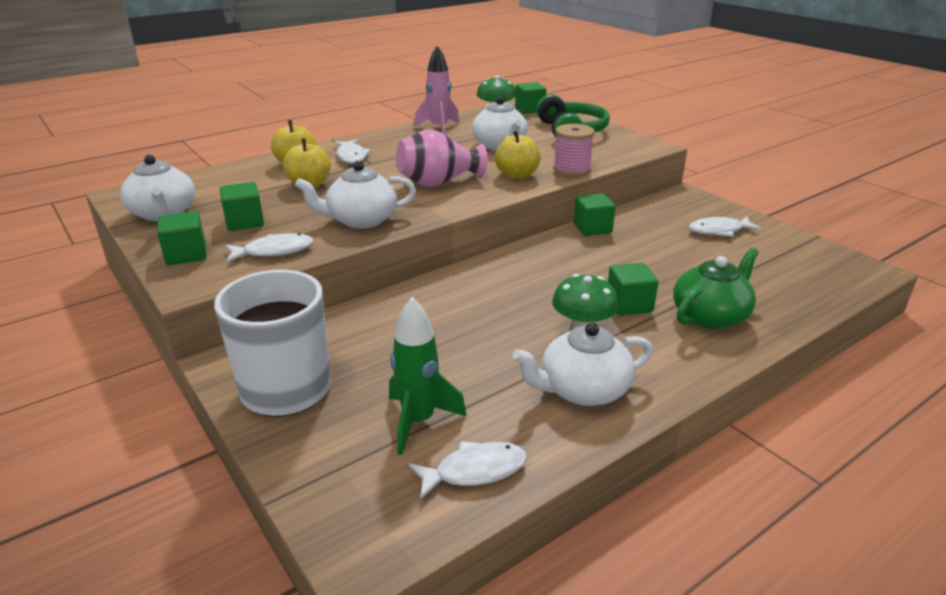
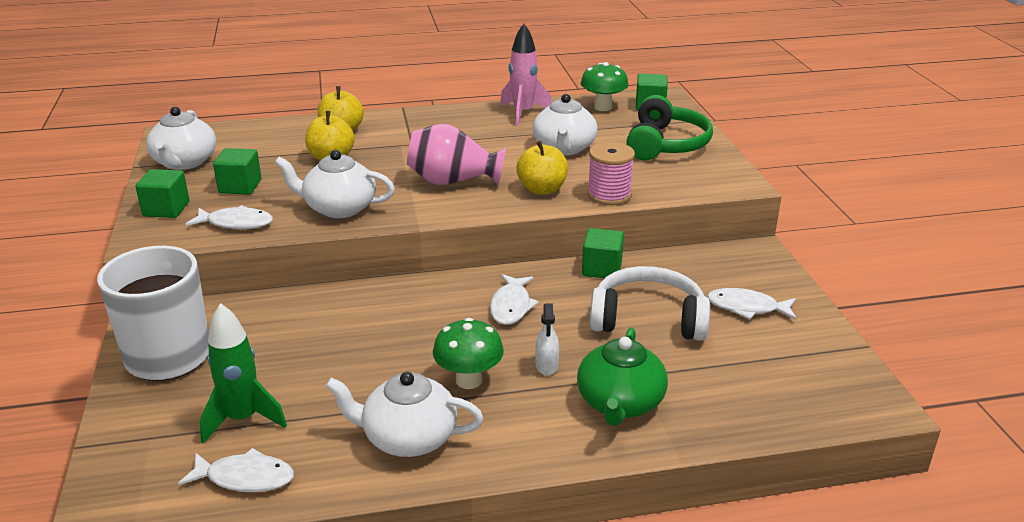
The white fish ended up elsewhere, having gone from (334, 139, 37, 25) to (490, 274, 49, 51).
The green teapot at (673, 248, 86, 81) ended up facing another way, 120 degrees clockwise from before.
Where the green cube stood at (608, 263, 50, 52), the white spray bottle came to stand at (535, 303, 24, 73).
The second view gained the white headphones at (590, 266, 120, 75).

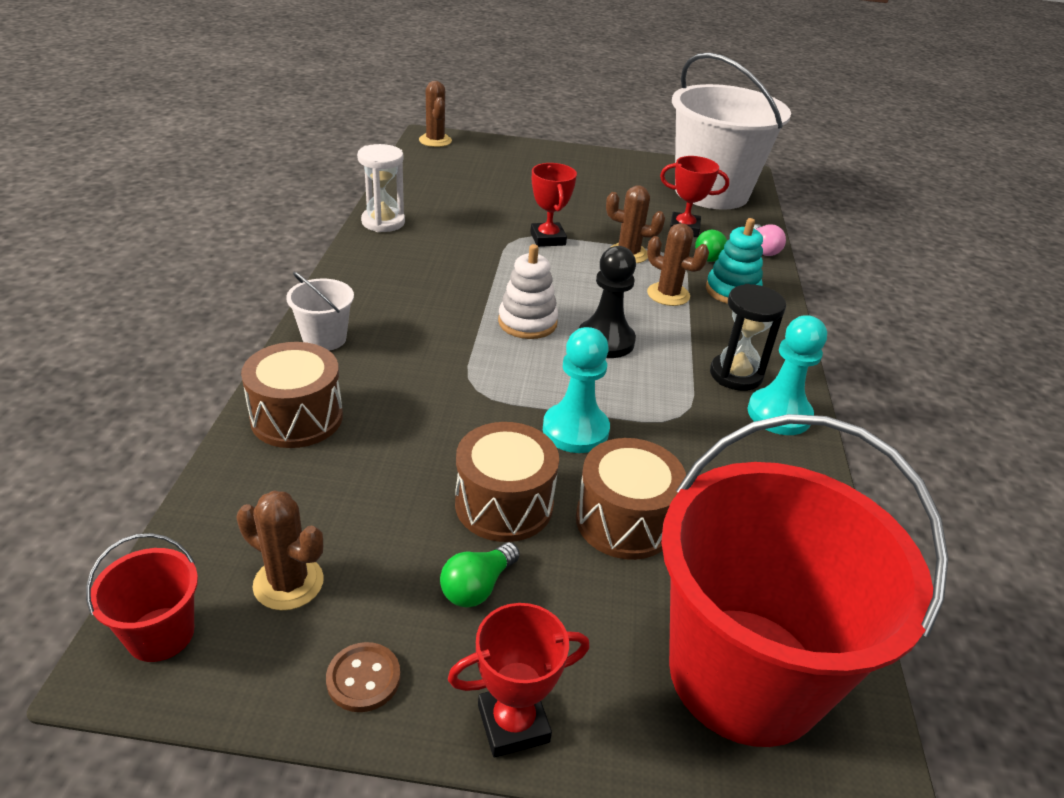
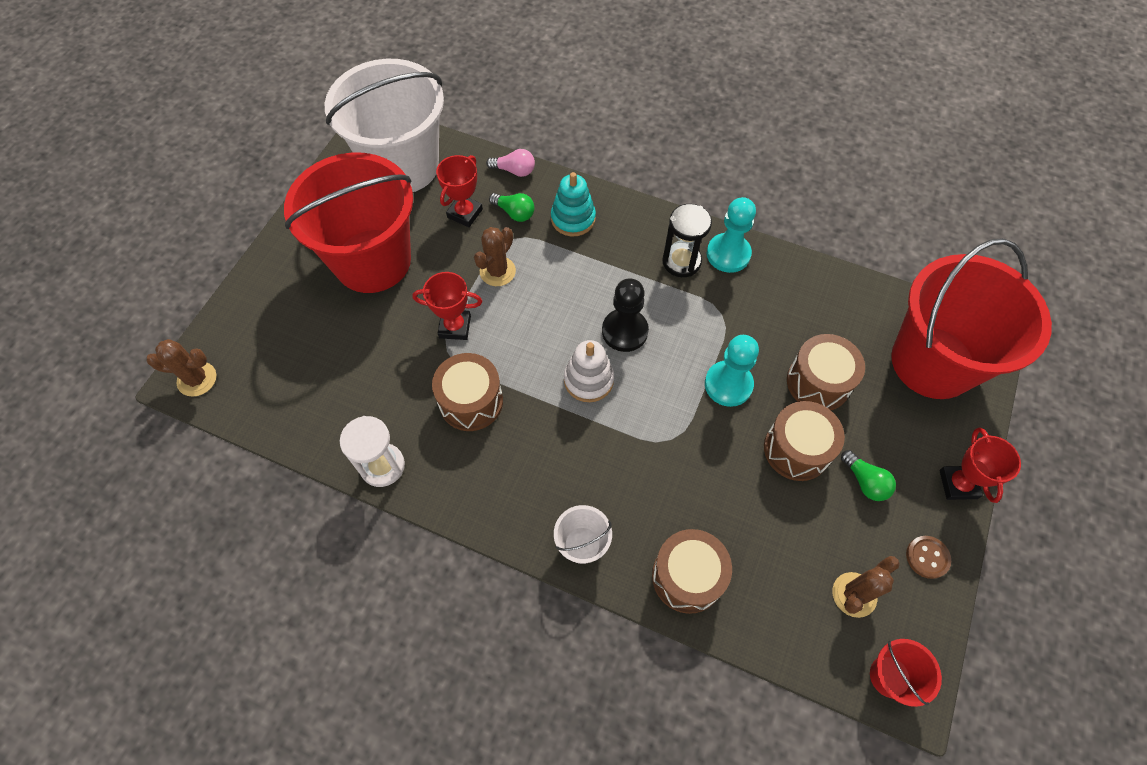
The second view lost the brown cactus at (647, 223, 62, 83).
The second view gained the red bucket at (284, 152, 129, 141).
The second view gained the brown drum at (432, 353, 71, 78).

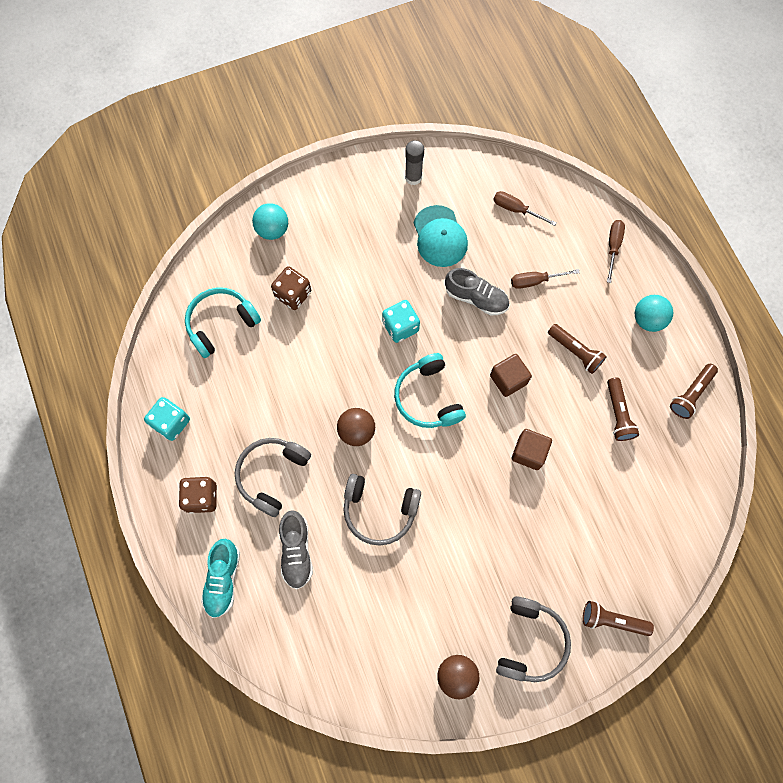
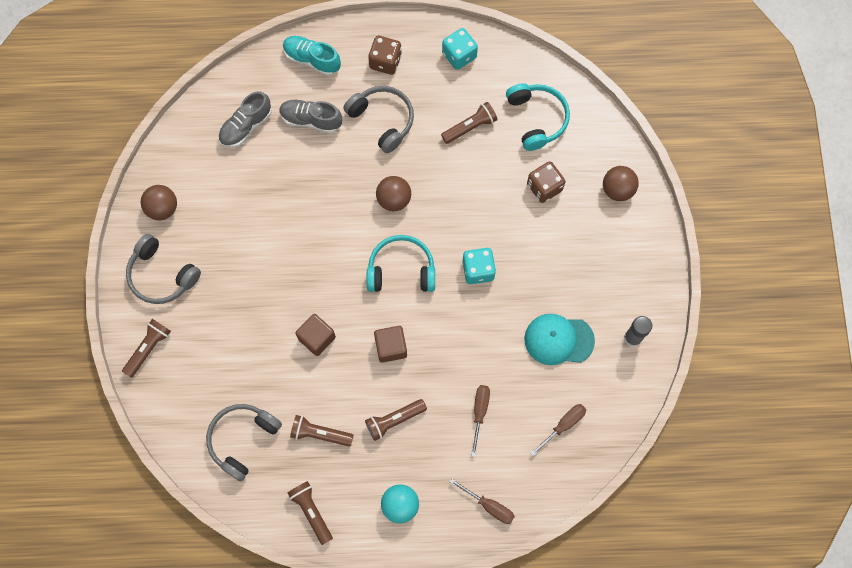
What was the turquoise ball at (252, 203, 36, 37) turned into the brown ball at (603, 166, 36, 35).
The grey shoe ended up elsewhere, having gone from (445, 268, 64, 47) to (218, 91, 54, 57).
The grey headphones ended up elsewhere, having gone from (343, 474, 78, 72) to (206, 404, 76, 78).
The second view gained the brown flashlight at (441, 102, 57, 42).

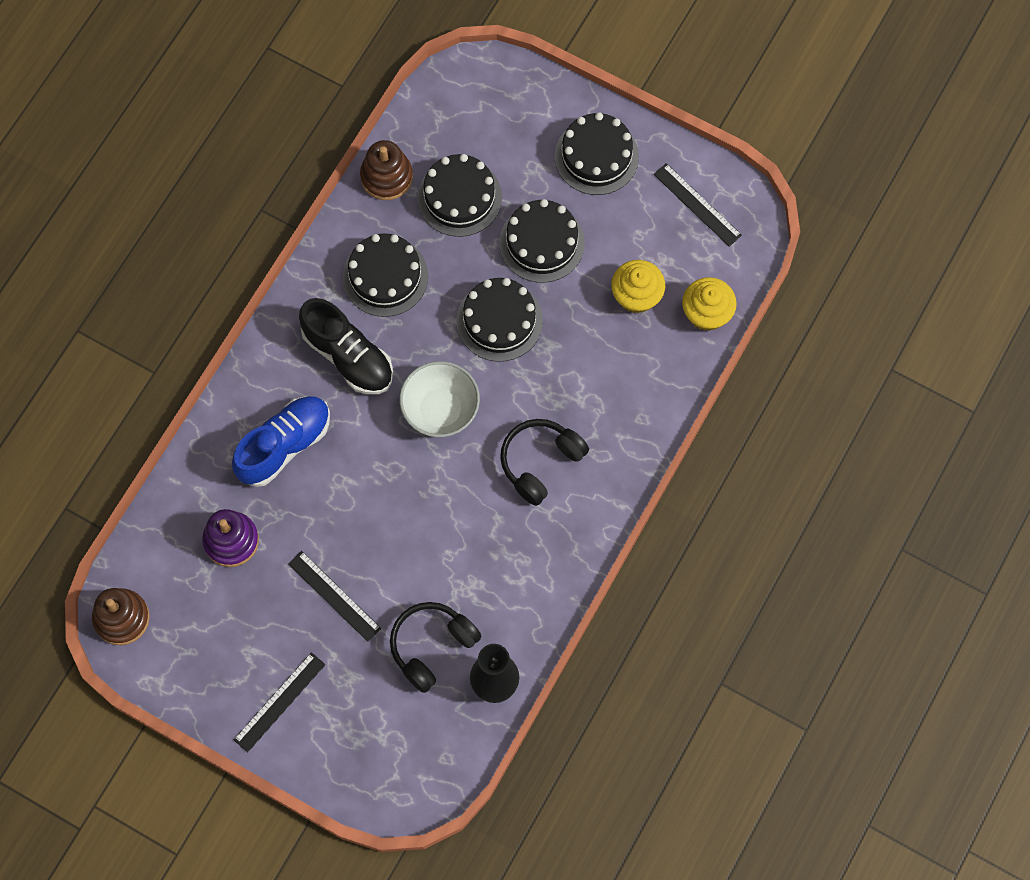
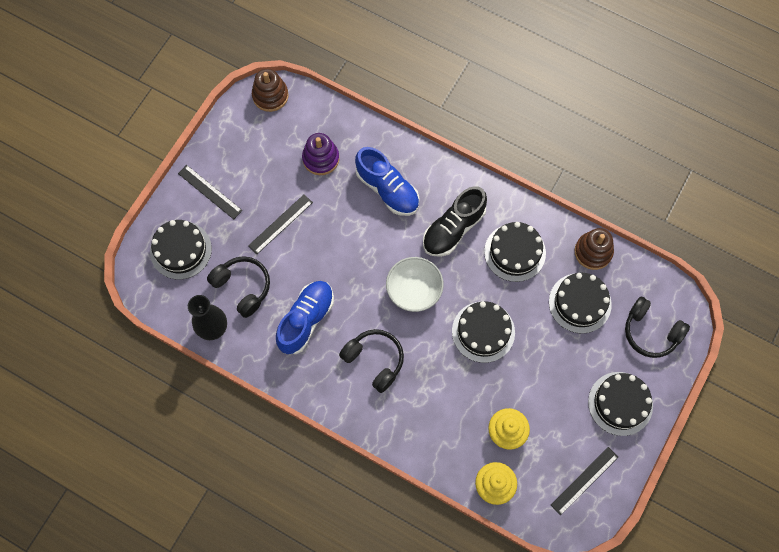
The black cake ended up elsewhere, having gone from (499, 199, 86, 84) to (150, 220, 62, 60).
The second view gained the blue shoe at (276, 281, 58, 73).
The second view gained the black headphones at (625, 297, 65, 61).

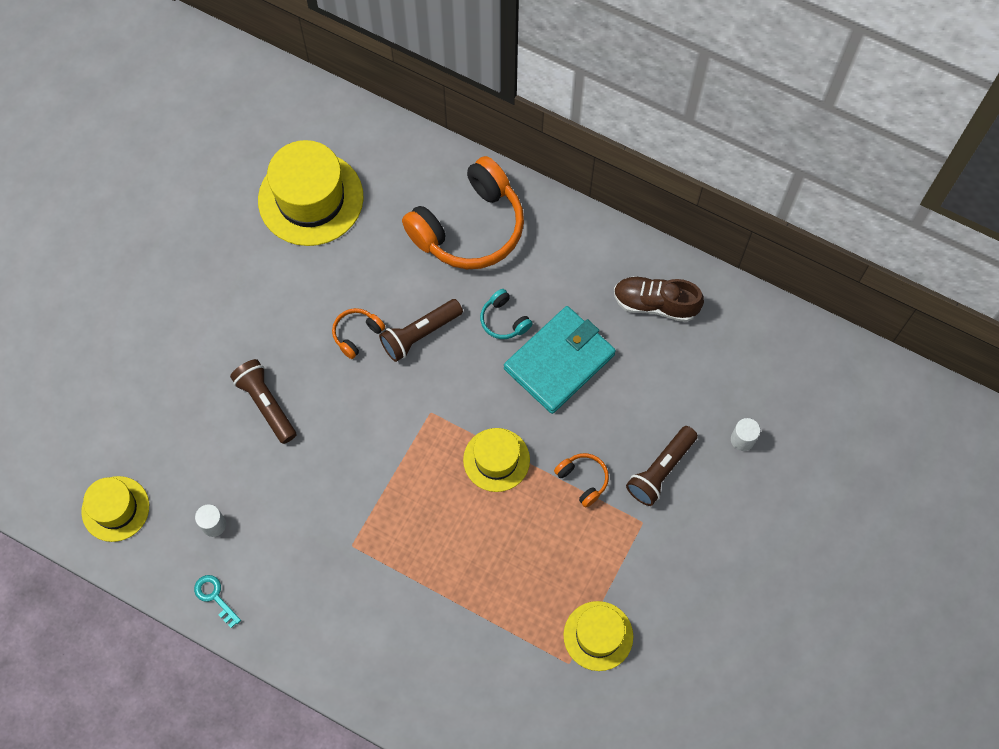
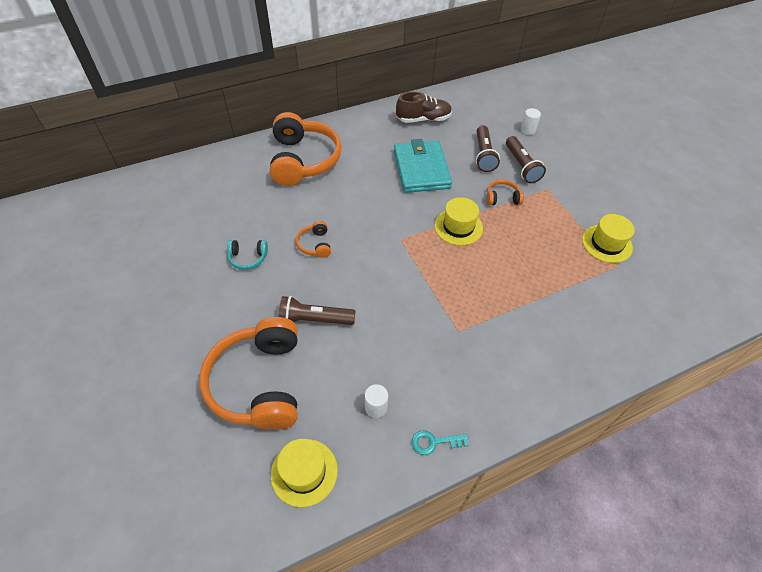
The second view lost the yellow hat at (258, 140, 106, 106).
The brown shoe at (614, 276, 90, 46) ended up facing another way, 150 degrees counterclockwise from before.
The turquoise headphones ended up elsewhere, having gone from (480, 289, 53, 50) to (227, 240, 41, 30).
The brown flashlight ended up elsewhere, having gone from (379, 299, 84, 63) to (476, 125, 24, 47).
The second view gained the orange headphones at (199, 317, 99, 113).

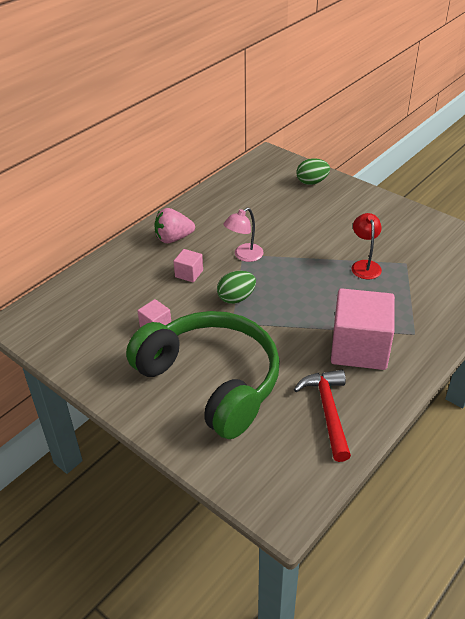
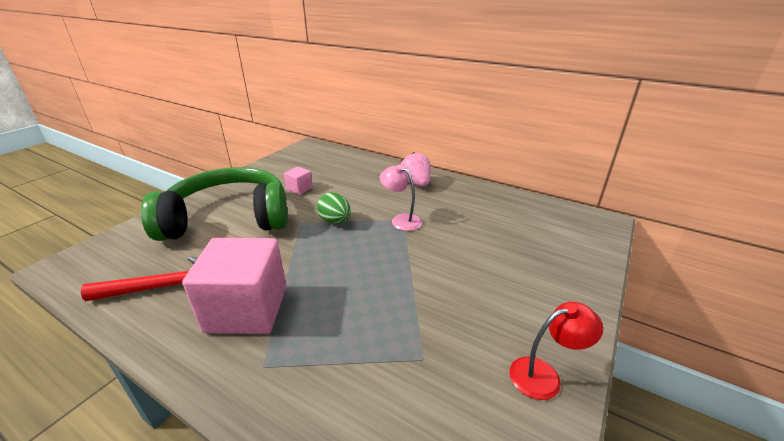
The second view lost the green egg at (296, 158, 34, 27).
The red lamp ended up elsewhere, having gone from (351, 213, 31, 66) to (509, 302, 94, 98).
The second view lost the pink cube at (173, 249, 30, 34).
The green headphones at (126, 311, 154, 128) ended up facing another way, 135 degrees counterclockwise from before.

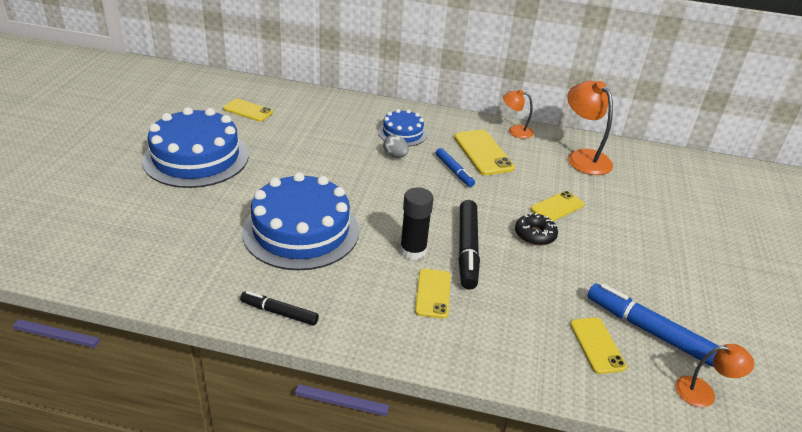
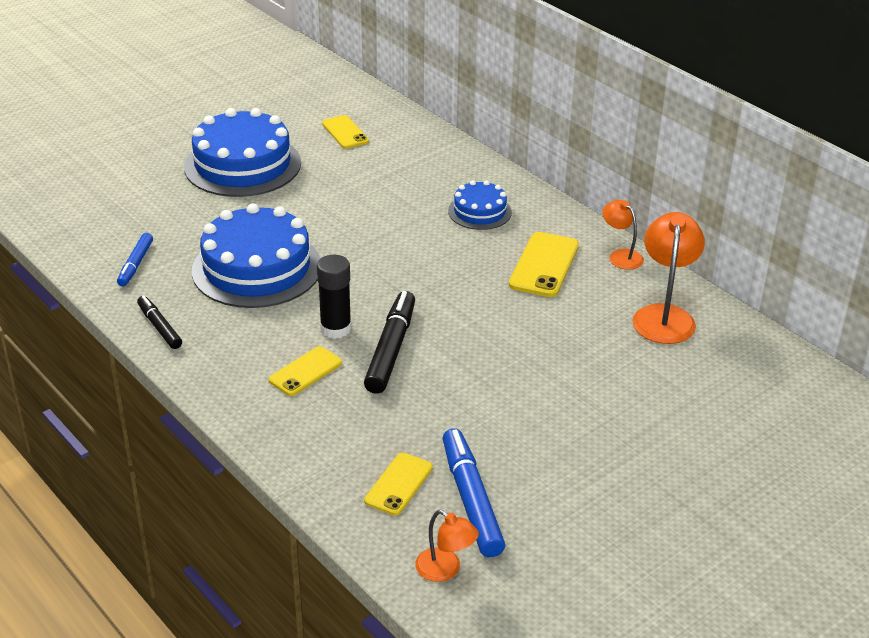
The second view lost the grey egg at (383, 135, 26, 23).
The blue marker ended up elsewhere, having gone from (436, 148, 39, 39) to (117, 233, 36, 53).
The second view lost the yellow phone at (530, 191, 54, 30).
The black marker at (458, 200, 22, 90) ended up facing another way, 150 degrees clockwise from before.
The second view lost the black donut at (515, 213, 43, 33).

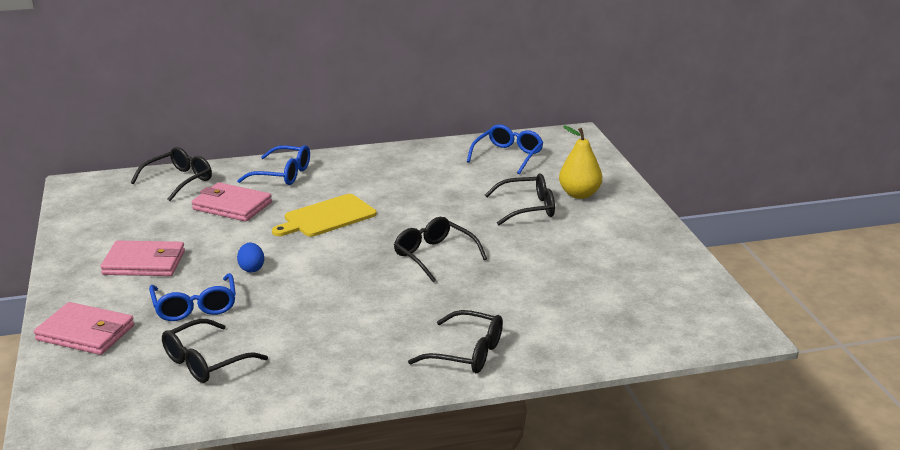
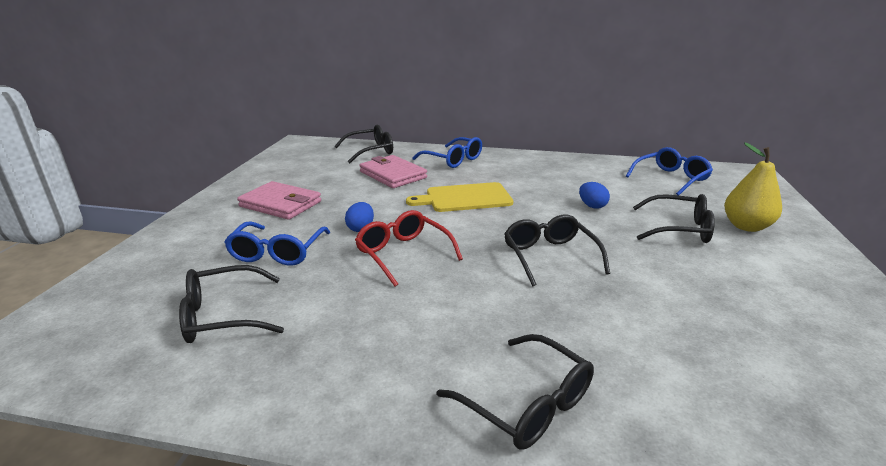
The second view lost the pink wallet at (34, 302, 100, 53).
The second view gained the blue egg at (579, 182, 31, 27).
The second view gained the red glasses at (355, 210, 108, 77).

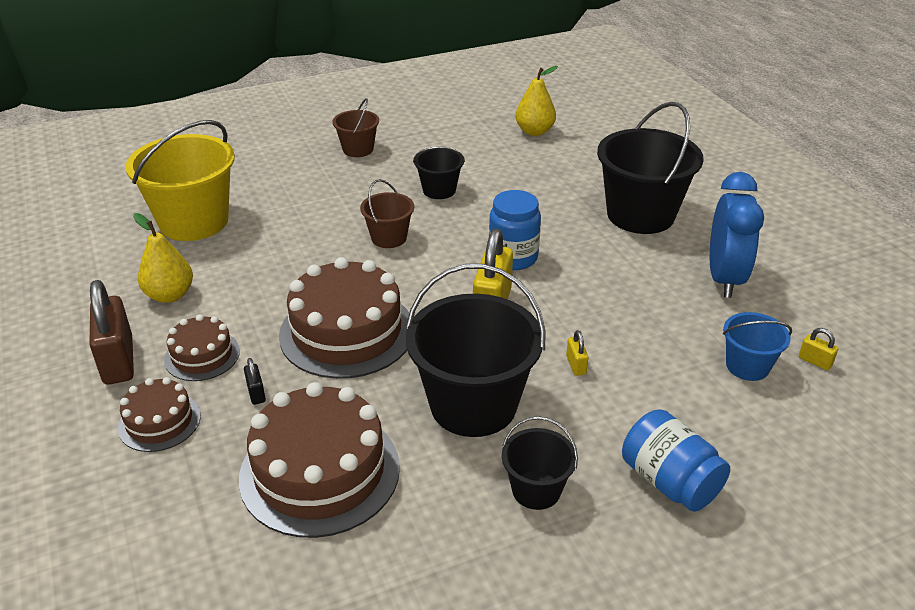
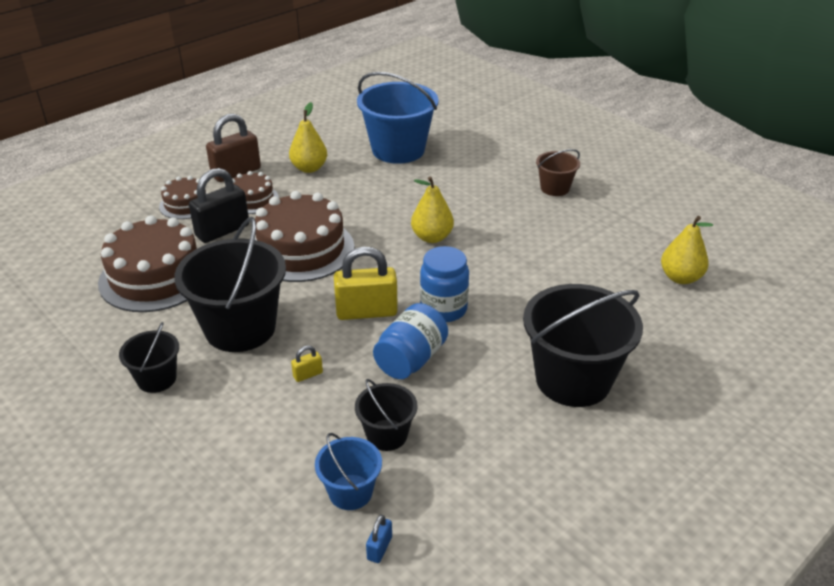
What was the yellow bucket at (126, 120, 109, 121) turned into the blue bucket at (357, 72, 82, 92).
The black bucket ended up elsewhere, having gone from (413, 146, 52, 53) to (355, 379, 63, 72).
The second view lost the blue clock at (710, 172, 54, 126).
Where the brown bucket stood at (360, 179, 54, 69), the yellow pear came to stand at (411, 176, 43, 67).
What was the yellow padlock at (799, 328, 39, 42) turned into the blue padlock at (366, 515, 26, 48).
The size of the black padlock at (244, 358, 22, 47) changed by a factor of 2.26.
The blue jar ended up elsewhere, having gone from (622, 409, 108, 103) to (373, 303, 75, 76).

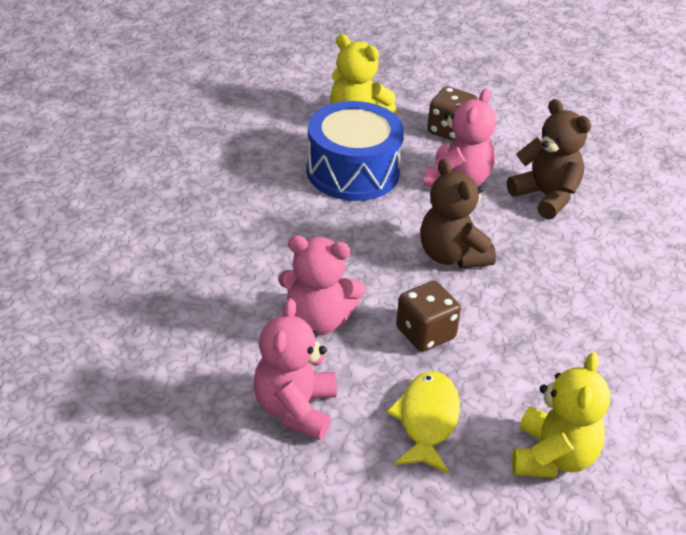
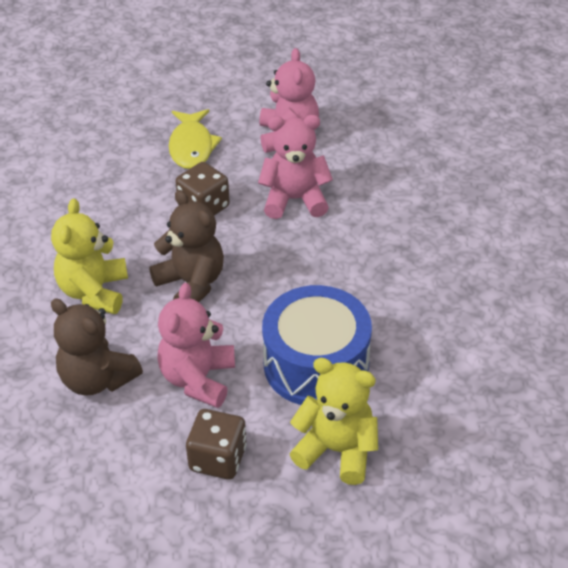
The yellow teddy bear ended up elsewhere, having gone from (512, 352, 98, 126) to (51, 199, 77, 115).

